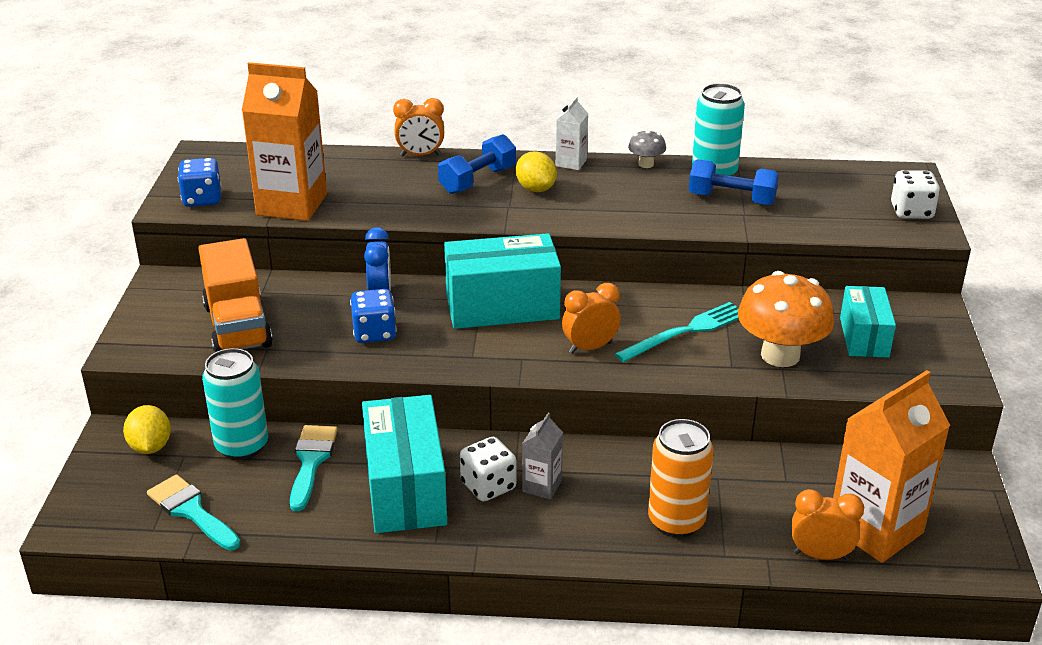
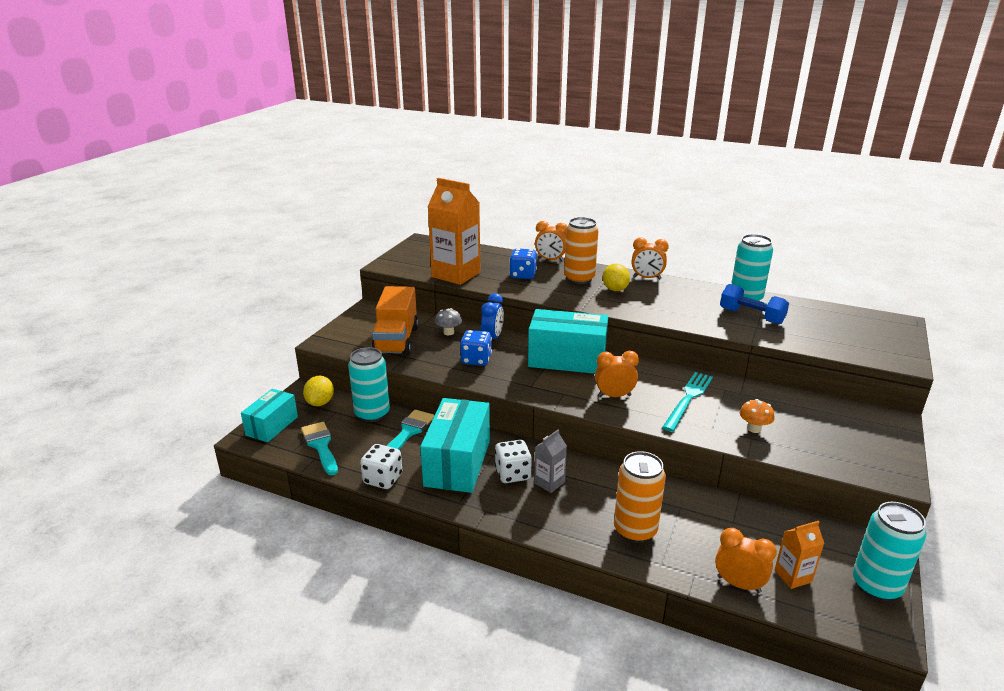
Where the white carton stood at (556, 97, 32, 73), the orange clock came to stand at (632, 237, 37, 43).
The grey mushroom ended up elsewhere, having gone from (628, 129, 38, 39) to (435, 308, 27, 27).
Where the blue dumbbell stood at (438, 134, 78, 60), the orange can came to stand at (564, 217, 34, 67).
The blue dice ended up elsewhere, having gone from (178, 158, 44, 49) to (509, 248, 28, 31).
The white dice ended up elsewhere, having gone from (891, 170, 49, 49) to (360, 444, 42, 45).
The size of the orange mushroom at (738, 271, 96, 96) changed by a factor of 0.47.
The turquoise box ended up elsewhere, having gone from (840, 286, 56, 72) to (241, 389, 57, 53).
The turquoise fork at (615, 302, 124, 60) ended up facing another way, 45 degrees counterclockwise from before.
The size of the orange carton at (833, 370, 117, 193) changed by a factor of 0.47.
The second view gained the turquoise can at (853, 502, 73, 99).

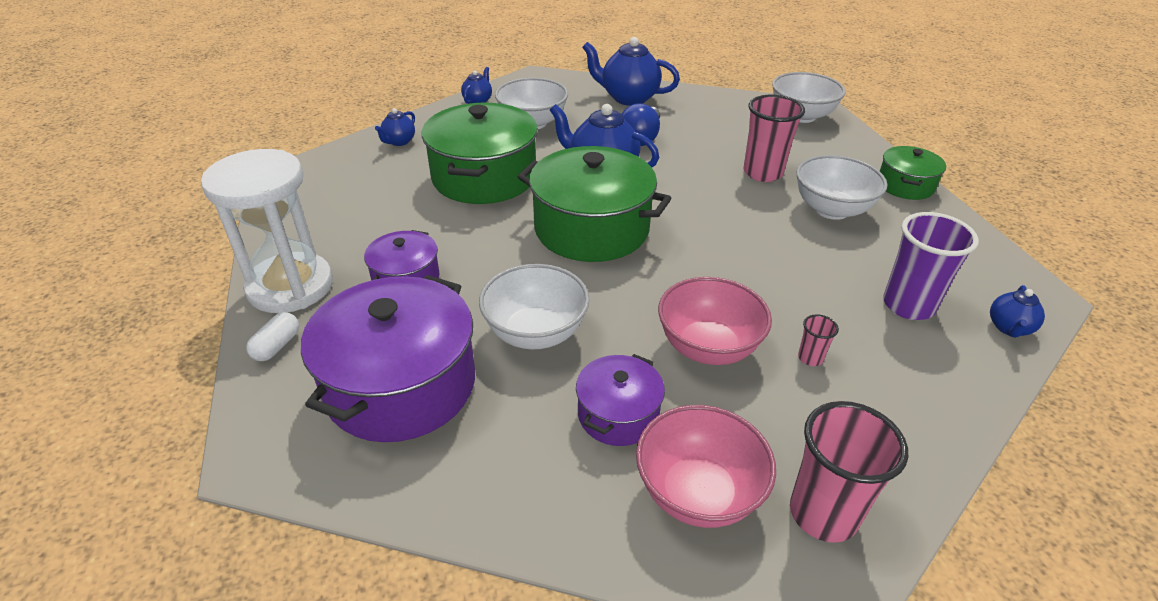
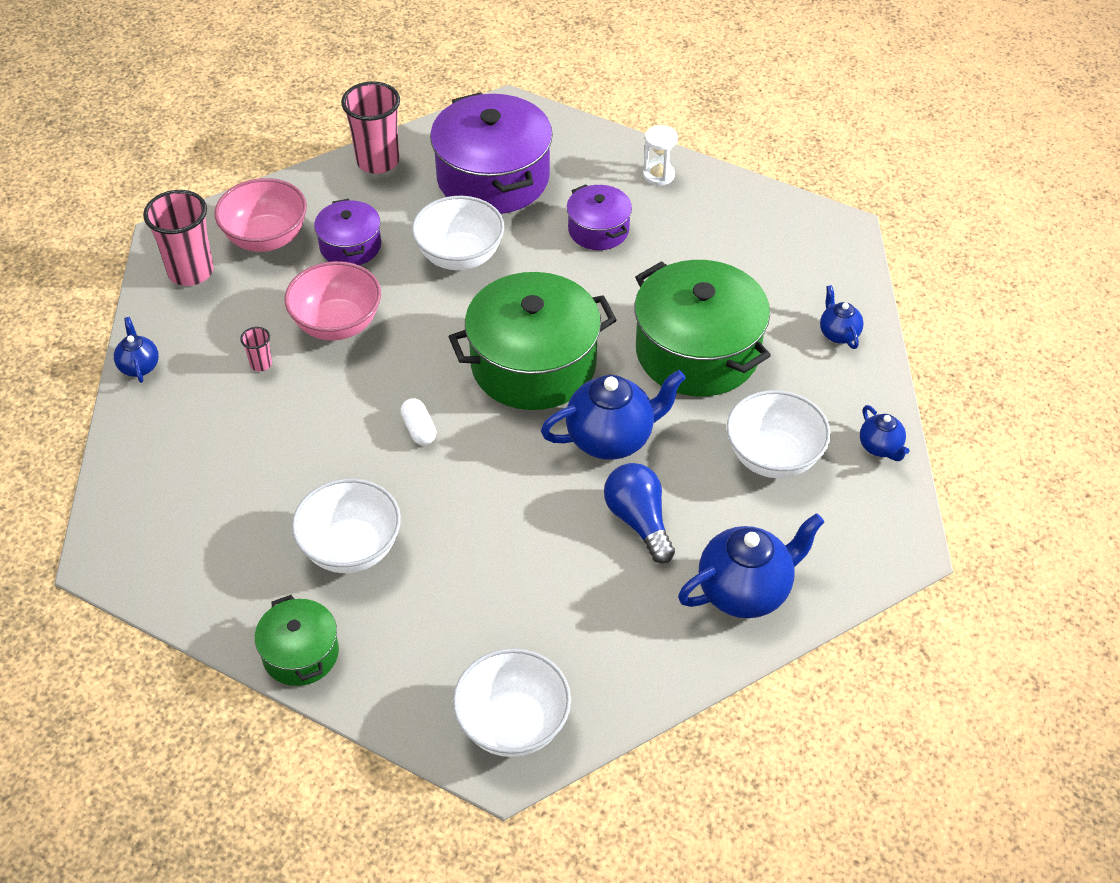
The pink cup ended up elsewhere, having gone from (744, 95, 61, 87) to (341, 81, 59, 93).
The size of the white hourglass at (201, 149, 132, 164) changed by a factor of 0.44.
The second view lost the purple cup at (883, 212, 96, 108).
The blue teapot ended up elsewhere, having gone from (990, 285, 55, 53) to (114, 317, 45, 66).
The white capsule ended up elsewhere, having gone from (246, 312, 53, 49) to (400, 398, 37, 47).

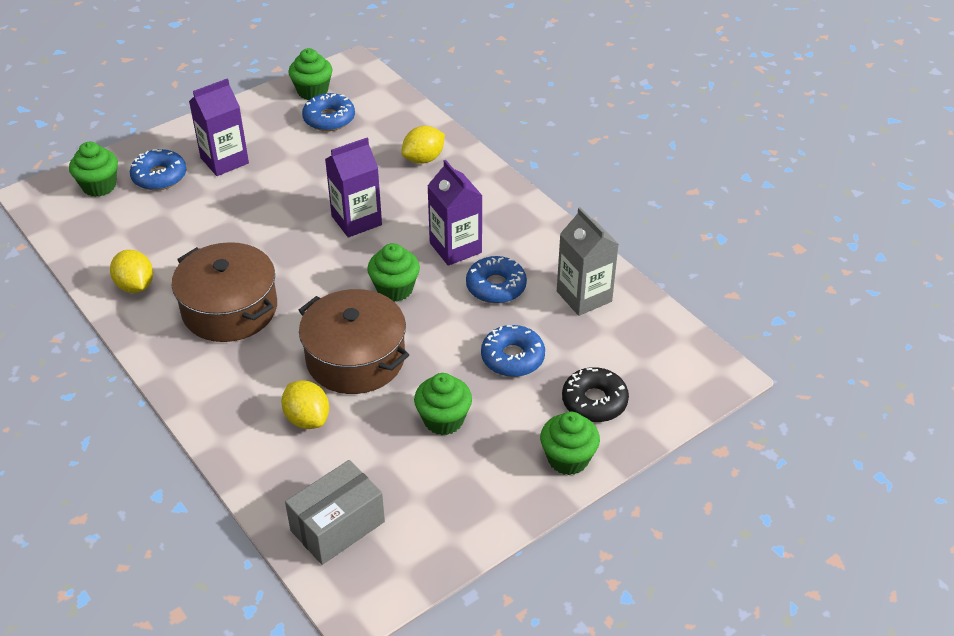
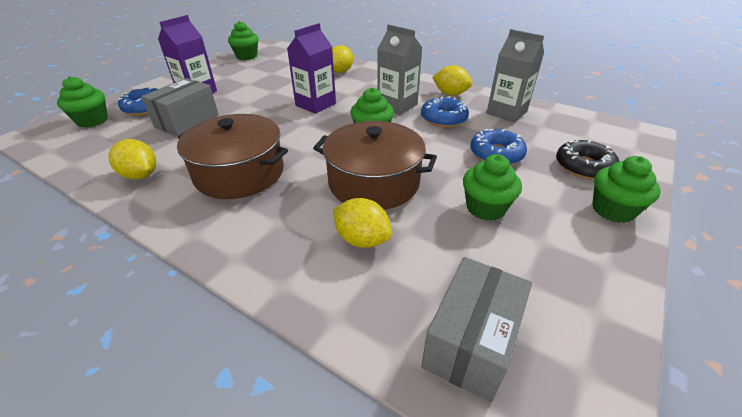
The second view lost the blue donut at (302, 93, 53, 38).
What was the purple carton at (427, 160, 56, 106) turned into the grey carton at (377, 24, 45, 91).
The second view gained the yellow lemon at (432, 65, 41, 31).
The second view gained the grey box at (142, 78, 77, 58).

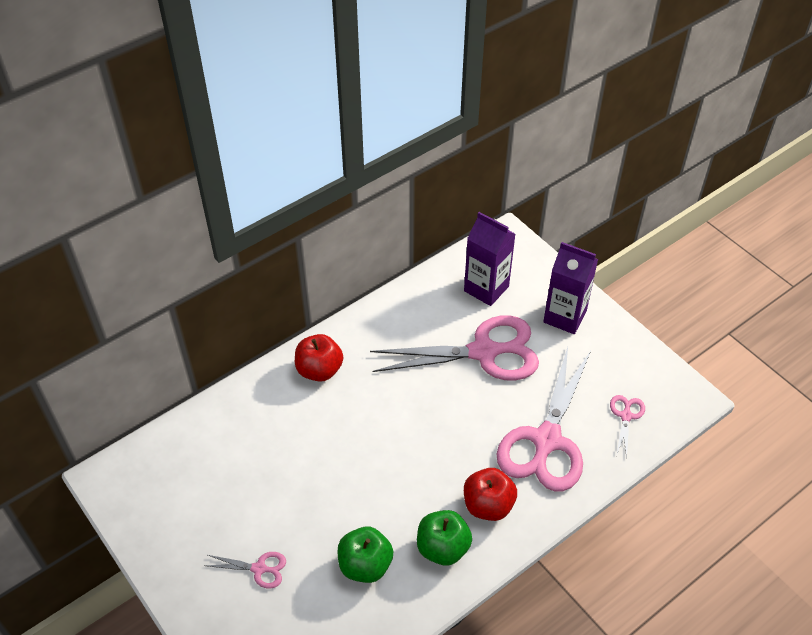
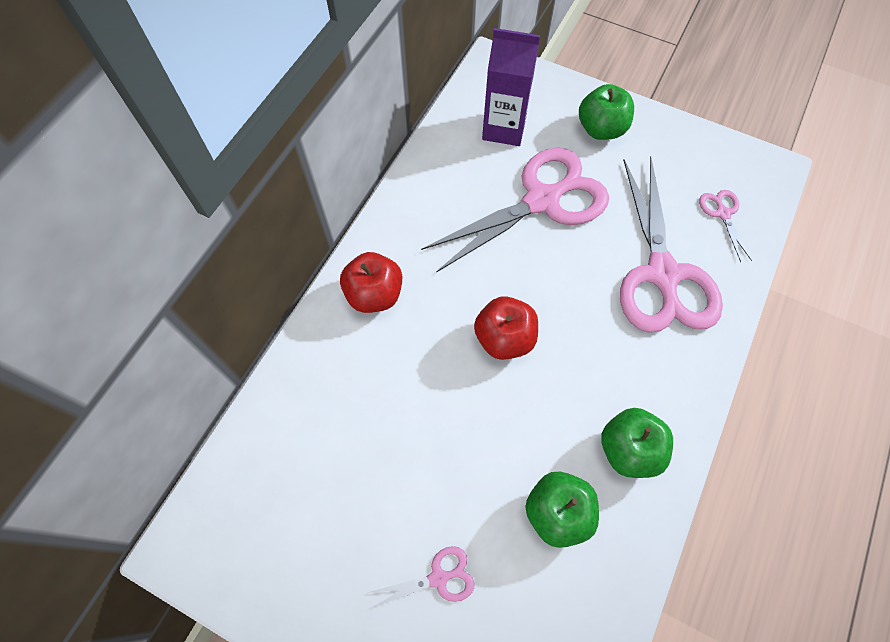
Where the purple carton stood at (543, 242, 55, 92), the green apple came to stand at (579, 84, 55, 56).
The red apple ended up elsewhere, having gone from (464, 468, 53, 53) to (474, 296, 64, 64).

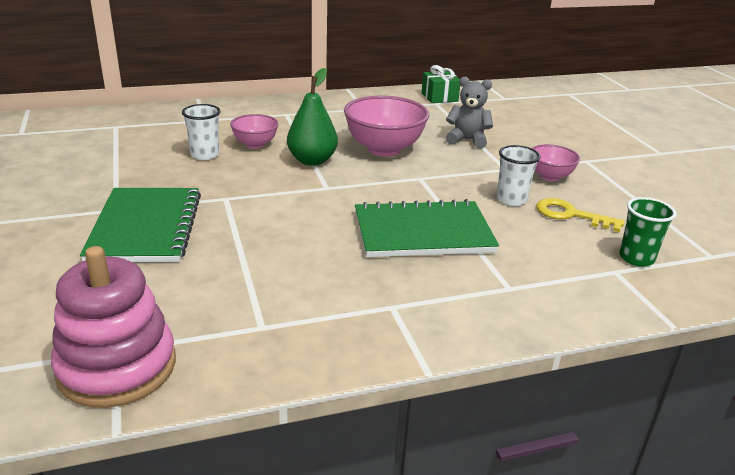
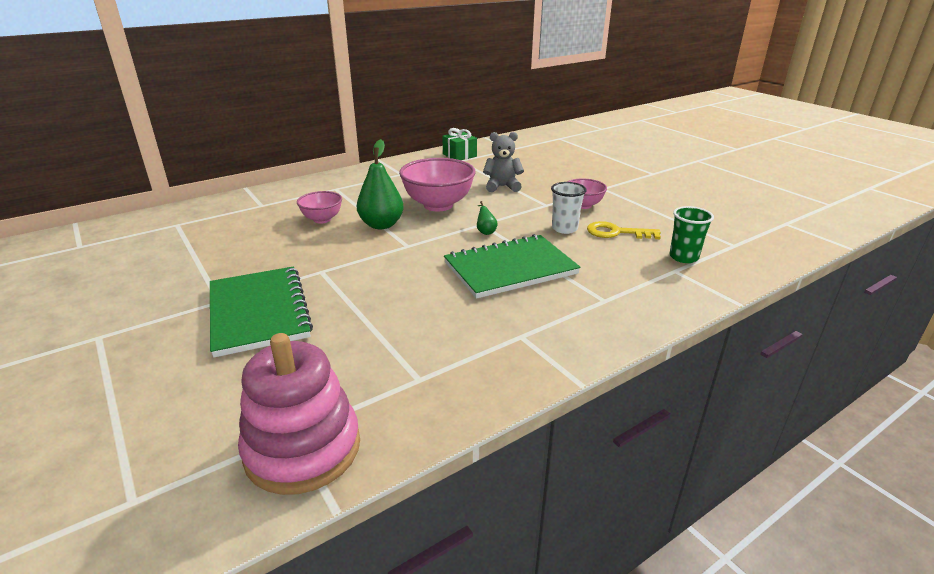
The second view lost the white cup at (182, 104, 39, 56).
The second view gained the green pear at (477, 201, 21, 34).

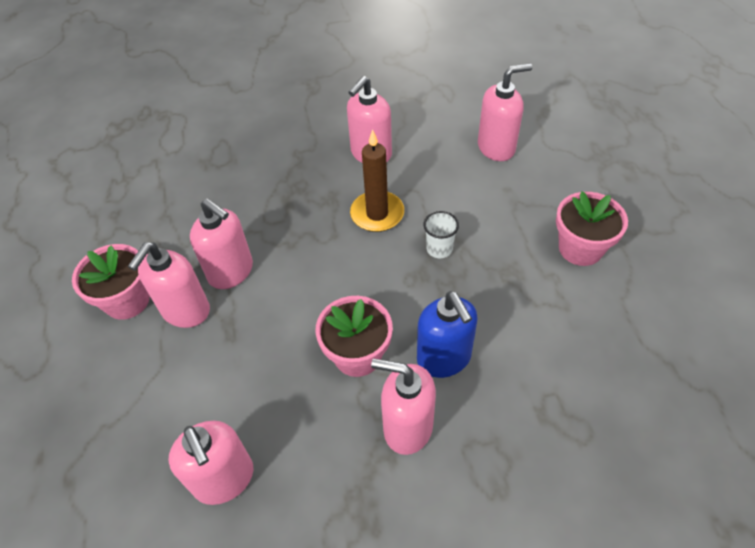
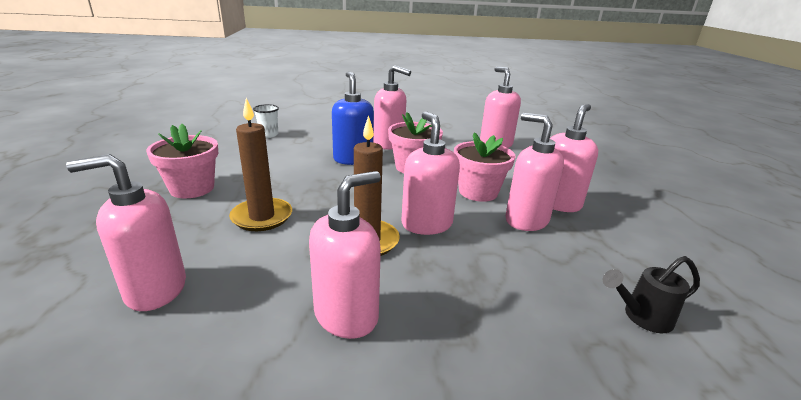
The white cup ended up elsewhere, having gone from (423, 211, 36, 47) to (253, 104, 26, 34).
The pink flower pot ended up elsewhere, having gone from (72, 244, 78, 76) to (454, 132, 61, 70).
The second view gained the brown candle at (229, 98, 63, 133).
The second view gained the pink soap dispenser at (401, 111, 59, 124).
The second view gained the black watering can at (603, 256, 97, 77).

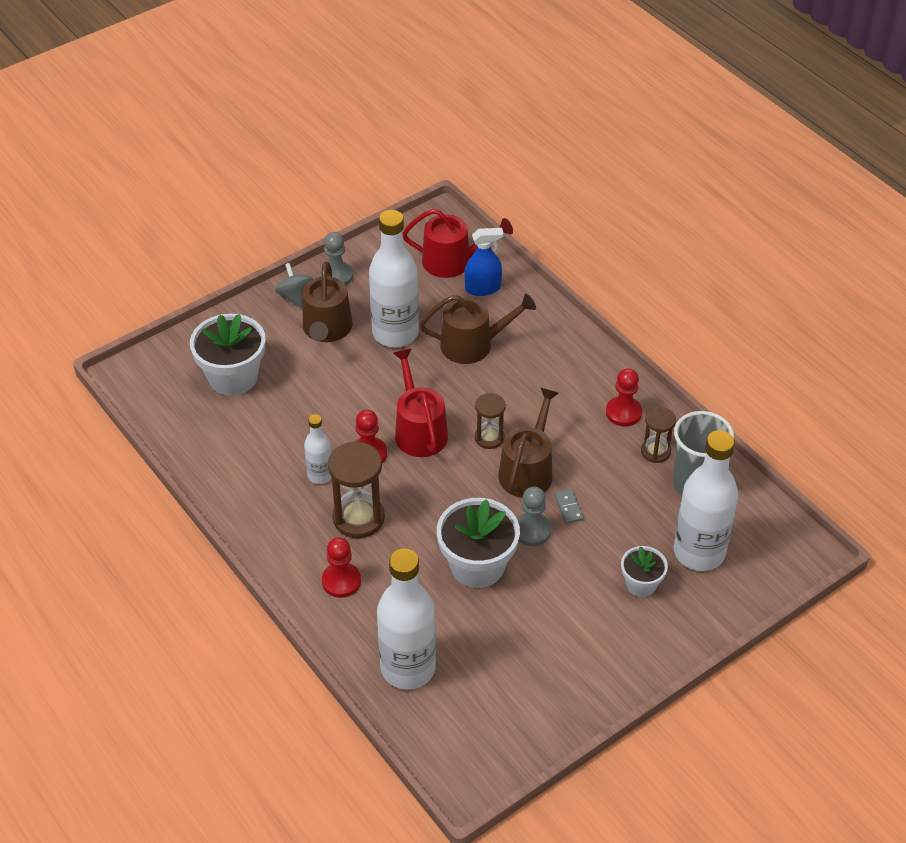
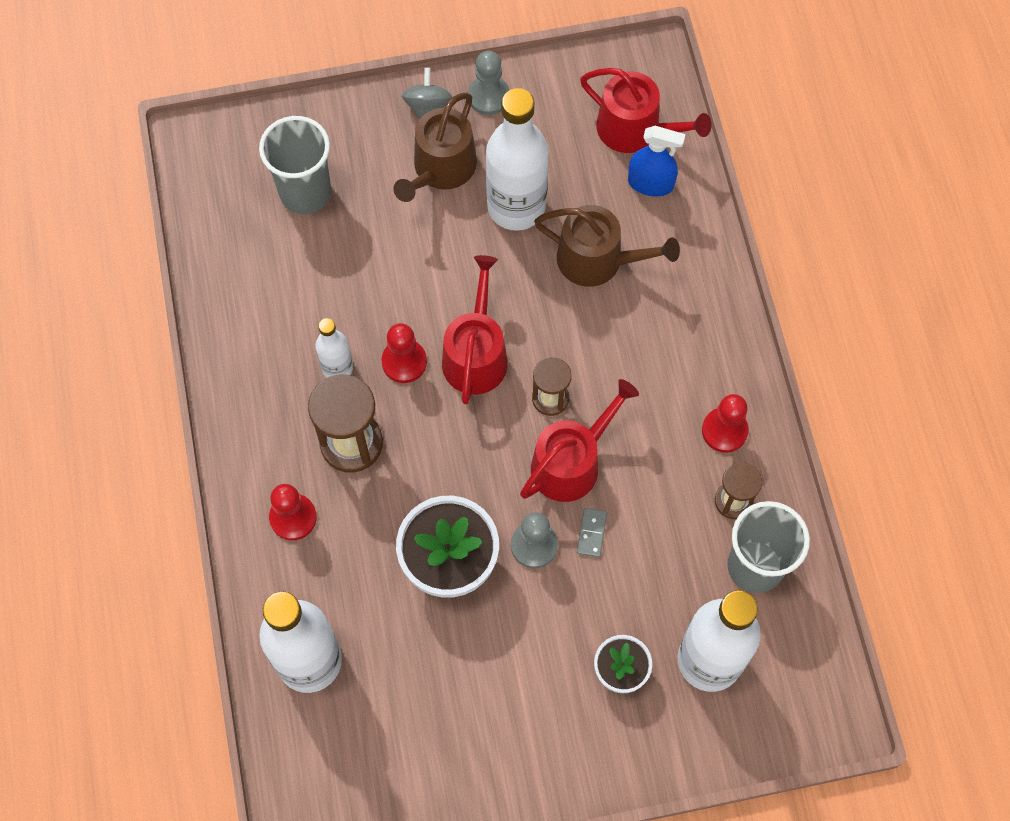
Where the white flower pot stood at (190, 314, 76, 82), the grey cup came to stand at (259, 116, 72, 98).
What was the brown watering can at (498, 388, 61, 110) turned into the red watering can at (520, 379, 119, 123).

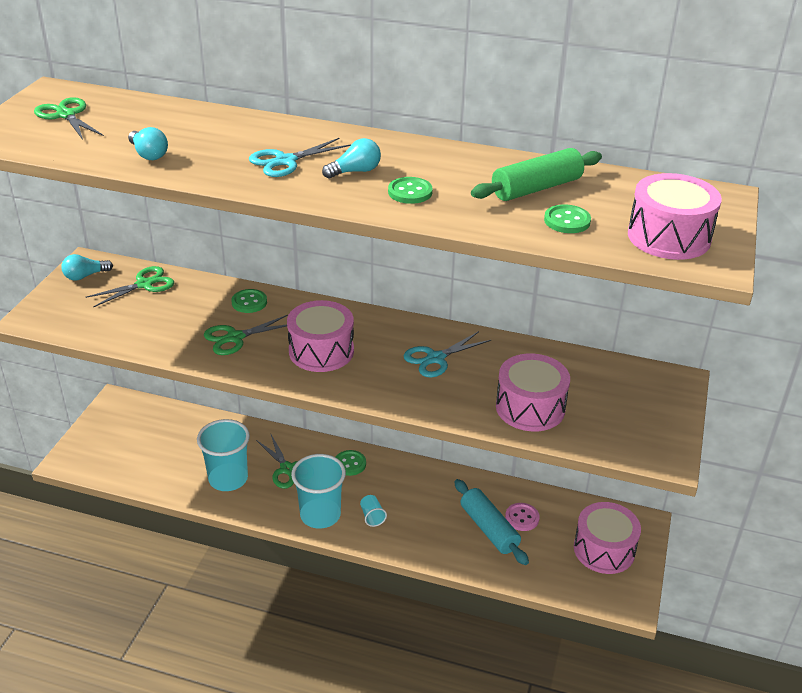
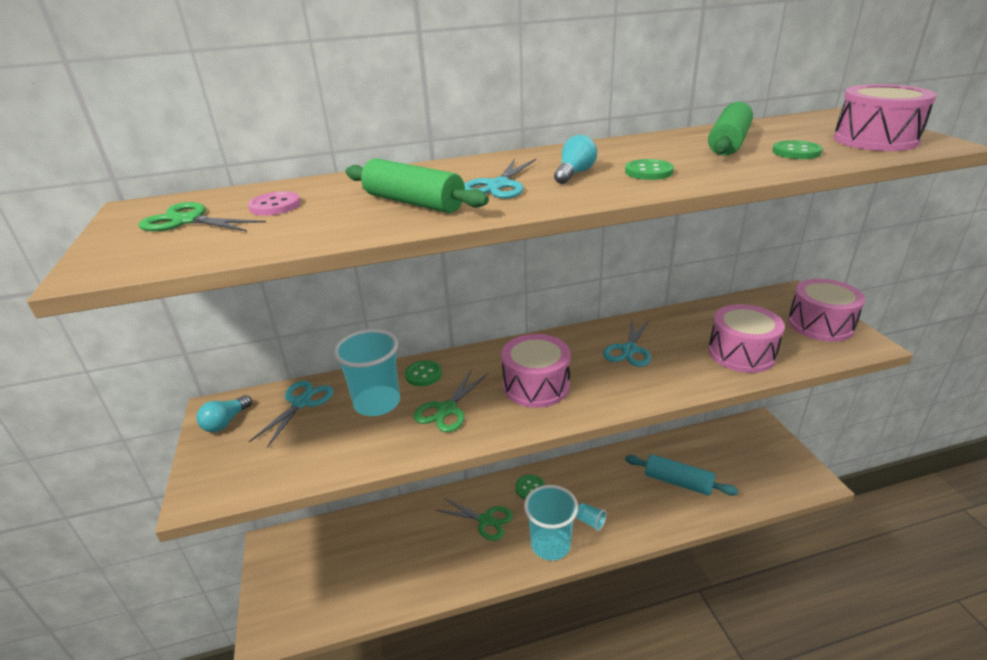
The second view lost the turquoise light bulb at (128, 127, 40, 33).
What was the green scissors at (86, 266, 88, 41) turned into the turquoise scissors at (249, 380, 85, 68).
The turquoise cup ended up elsewhere, having gone from (197, 419, 53, 72) to (334, 329, 66, 87).
The pink drum ended up elsewhere, having gone from (574, 502, 67, 72) to (788, 279, 77, 63).
The pink button ended up elsewhere, having gone from (505, 503, 35, 28) to (248, 191, 53, 25).
The second view gained the green rolling pin at (346, 158, 143, 55).

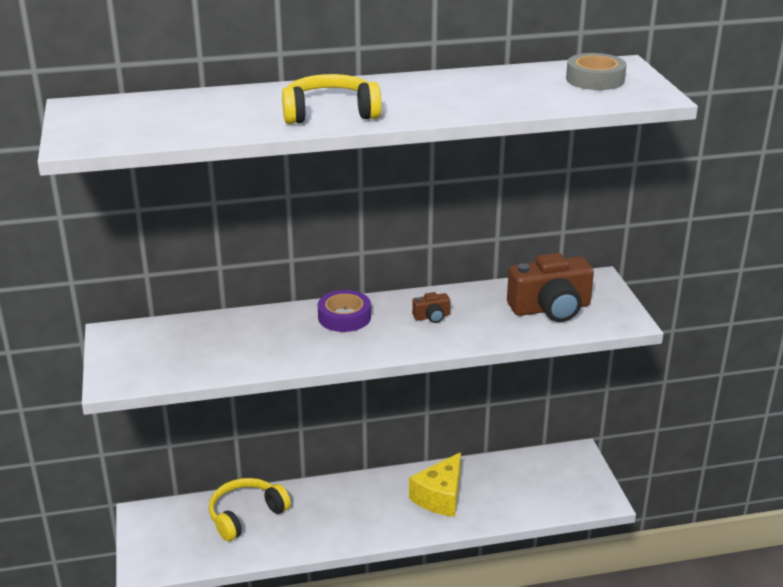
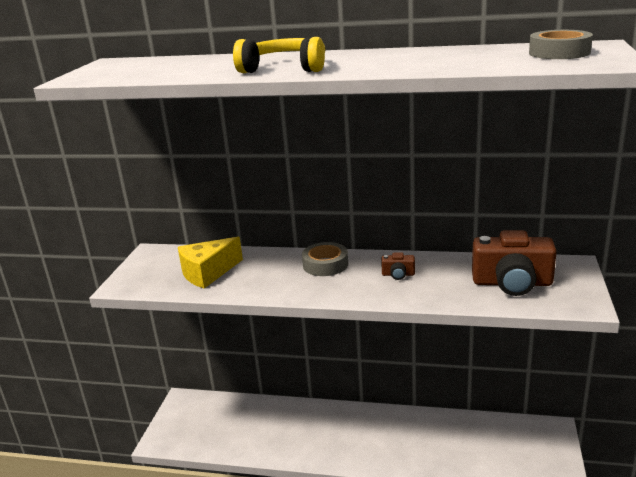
What was the purple tape at (318, 290, 53, 42) turned into the grey tape at (302, 242, 46, 34).
The yellow cheese ended up elsewhere, having gone from (409, 452, 52, 65) to (178, 237, 65, 51).
The second view lost the yellow headphones at (209, 478, 82, 63).

